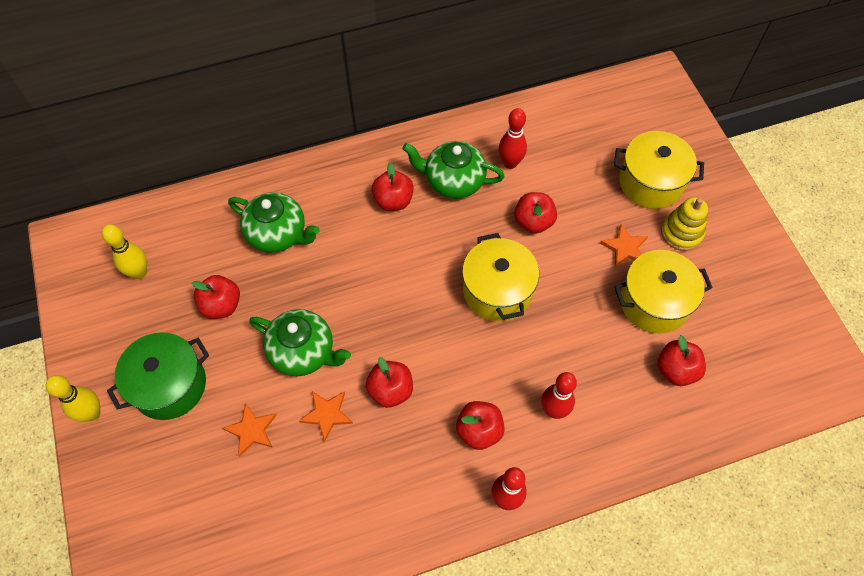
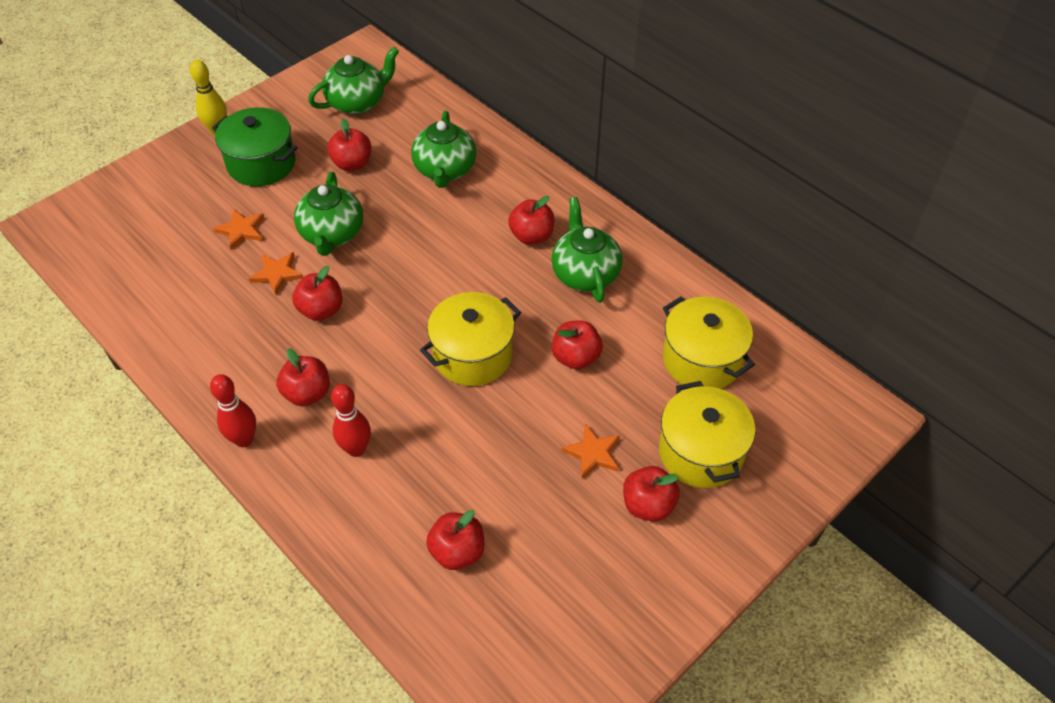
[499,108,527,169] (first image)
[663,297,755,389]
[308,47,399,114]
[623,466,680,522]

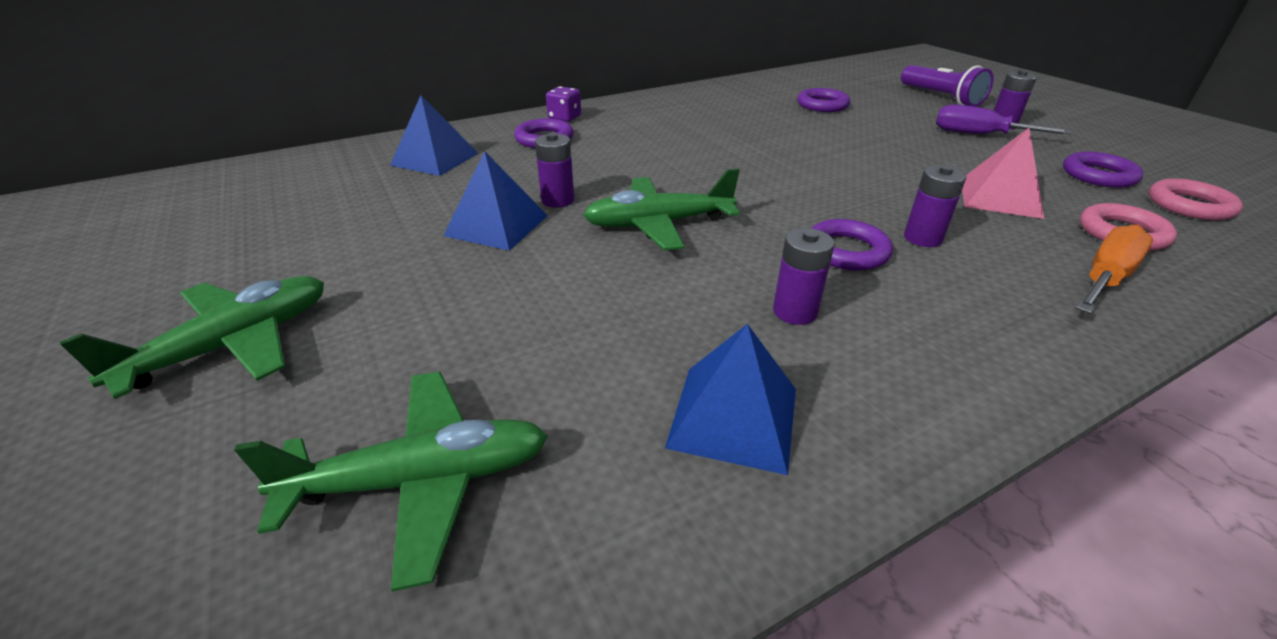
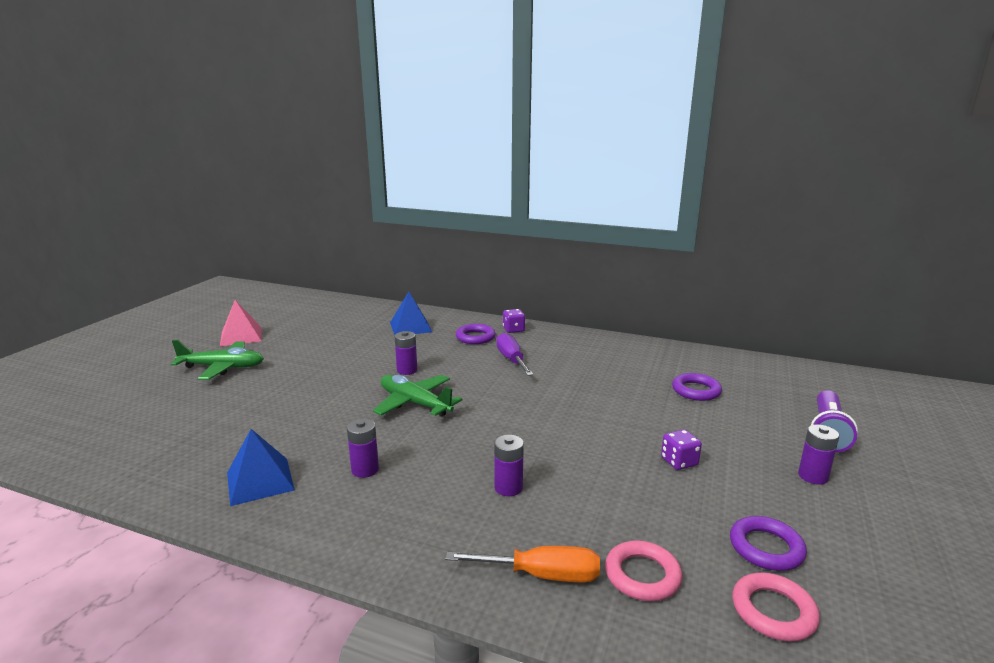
[234,372,548,592] (first image)
[443,151,548,251] (first image)
[812,219,893,271] (first image)
[661,429,702,470]
[496,333,534,376]
[220,300,262,346]

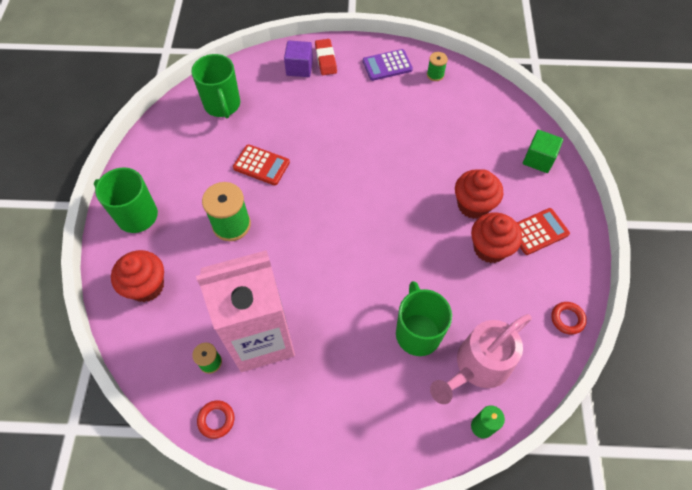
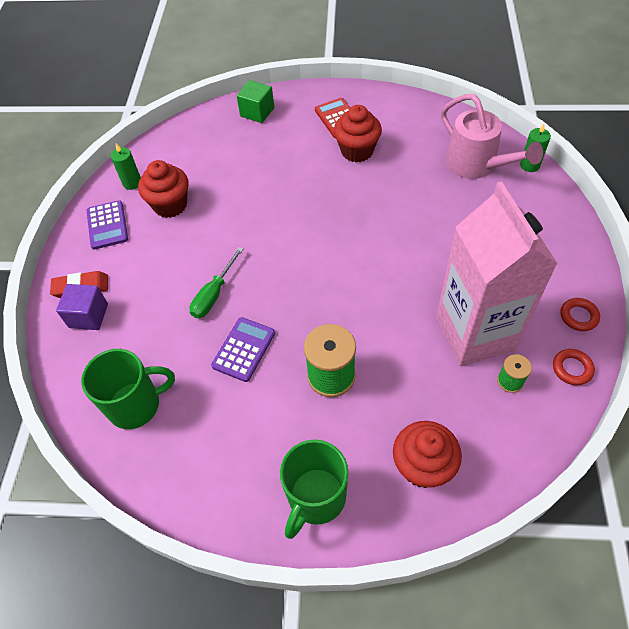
[396,281,452,356] (first image)
[189,247,244,318]
[138,160,189,218]
[561,298,600,331]
[111,143,141,190]
[211,317,275,382]

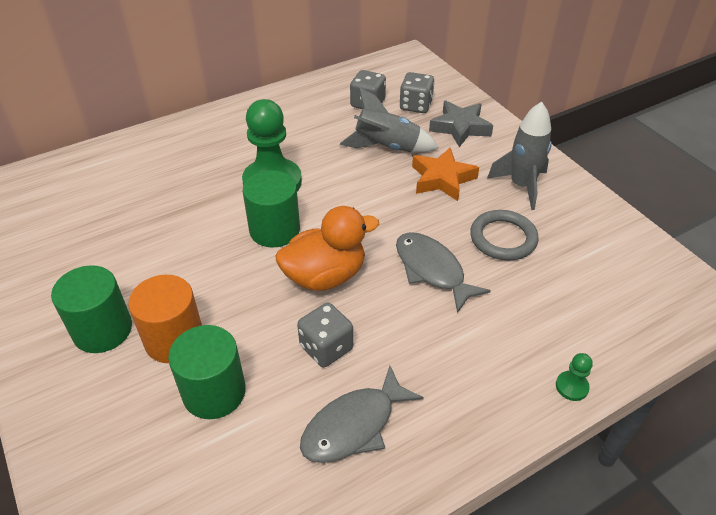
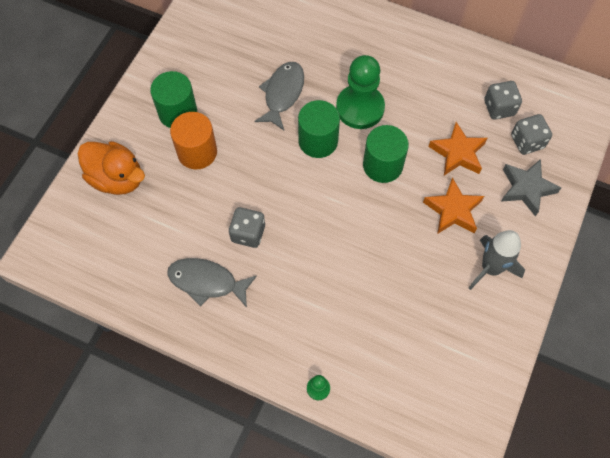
[470,210,539,261] (first image)
[363,125,409,183]
[78,141,145,195]
[255,62,304,130]
[429,122,487,175]

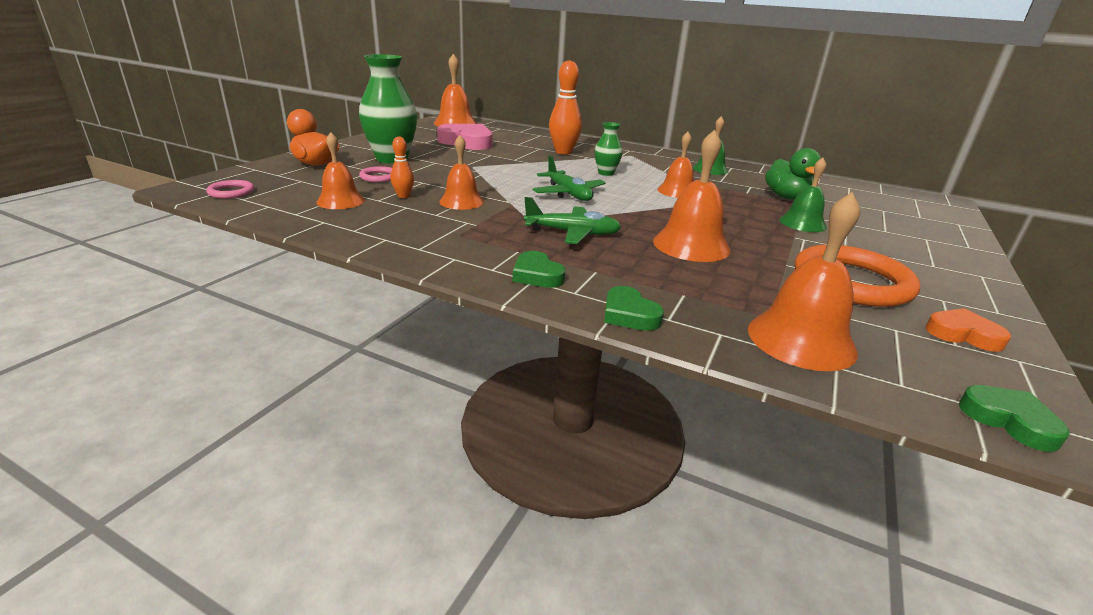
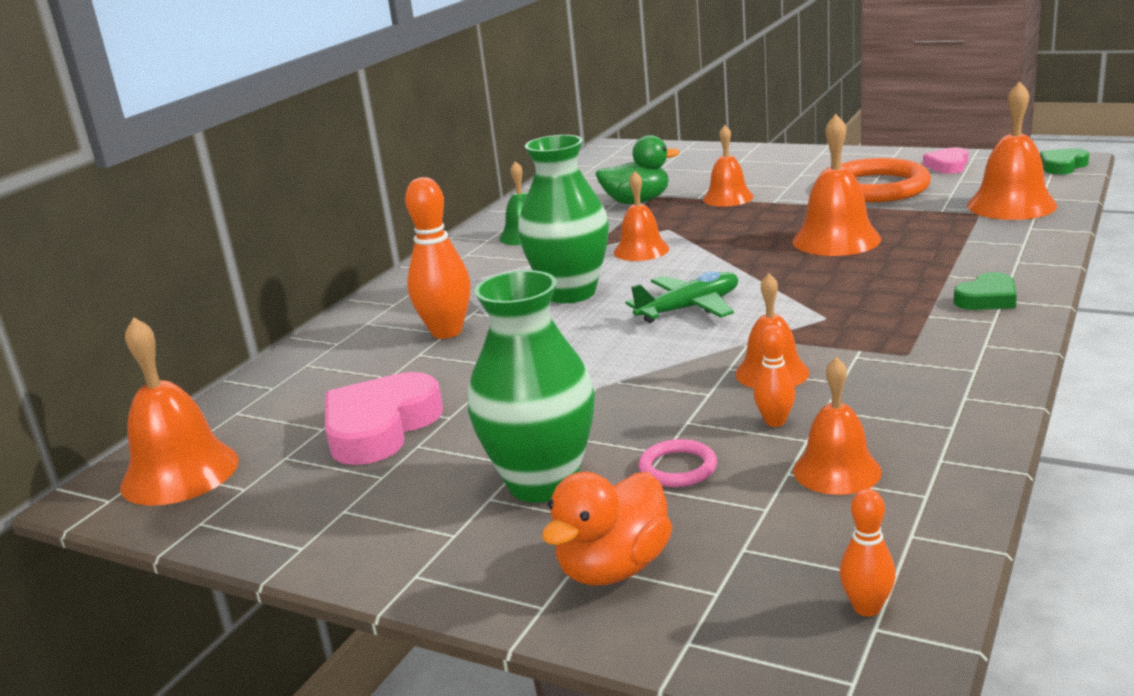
[524,197,621,244] (first image)
[604,286,664,331] (first image)
[840,489,896,617]
[703,125,754,207]
[923,147,968,174]
[518,135,609,303]

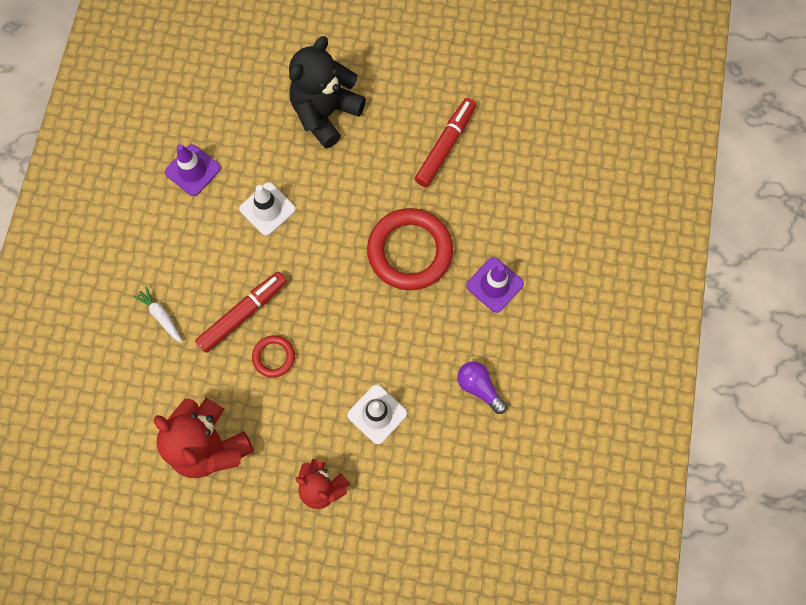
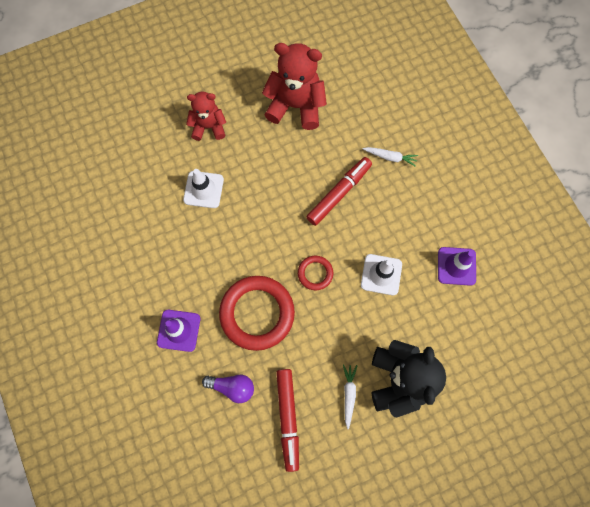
[343,364,357,429]
[298,256,333,290]
[202,375,254,403]
[306,157,372,226]

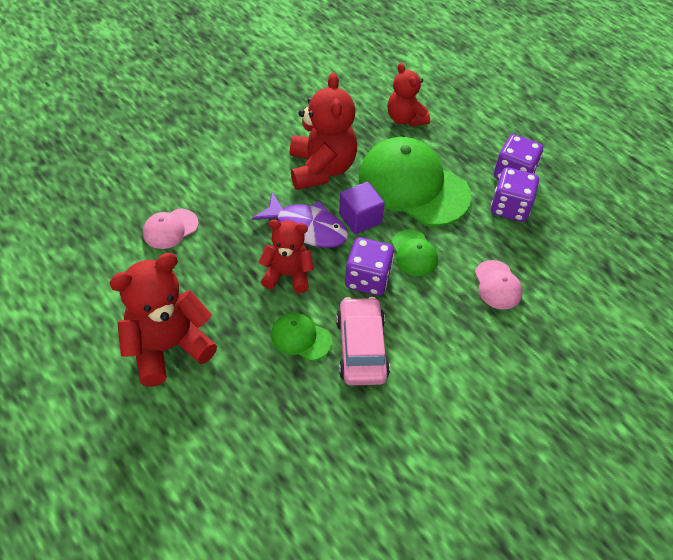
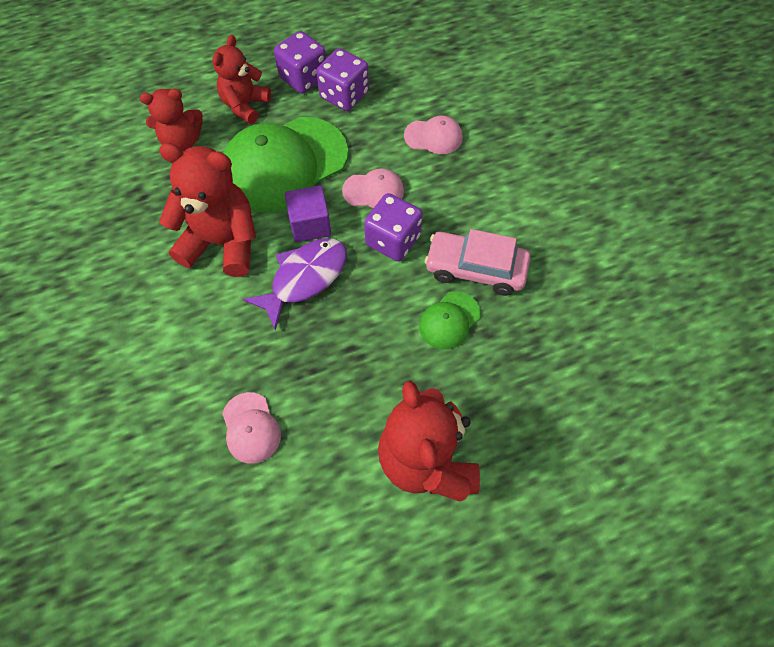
[213,35,271,124]
[342,168,404,208]

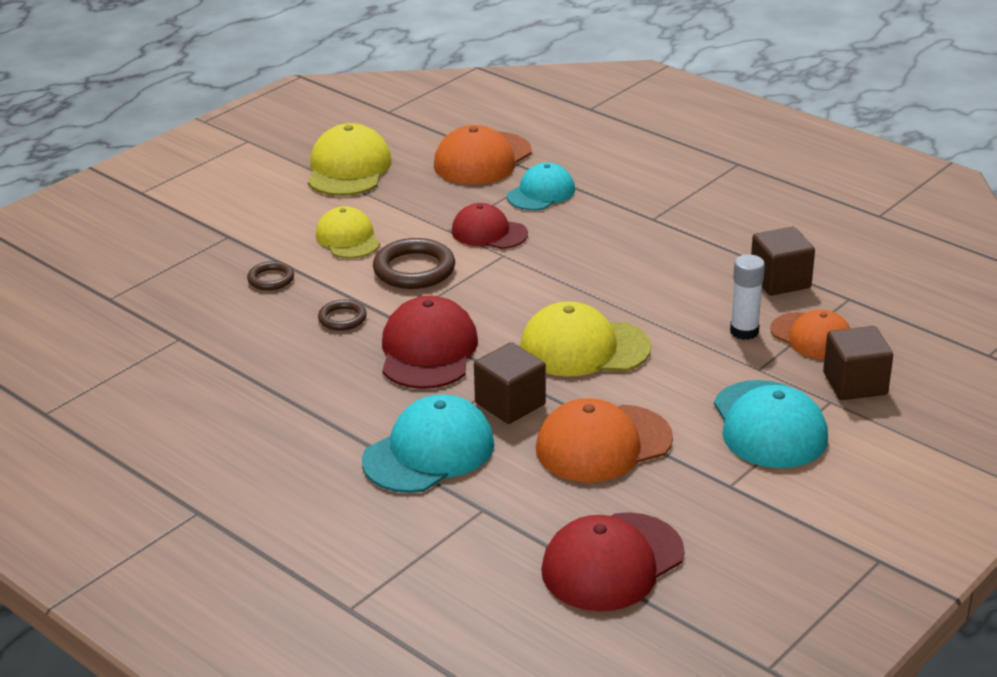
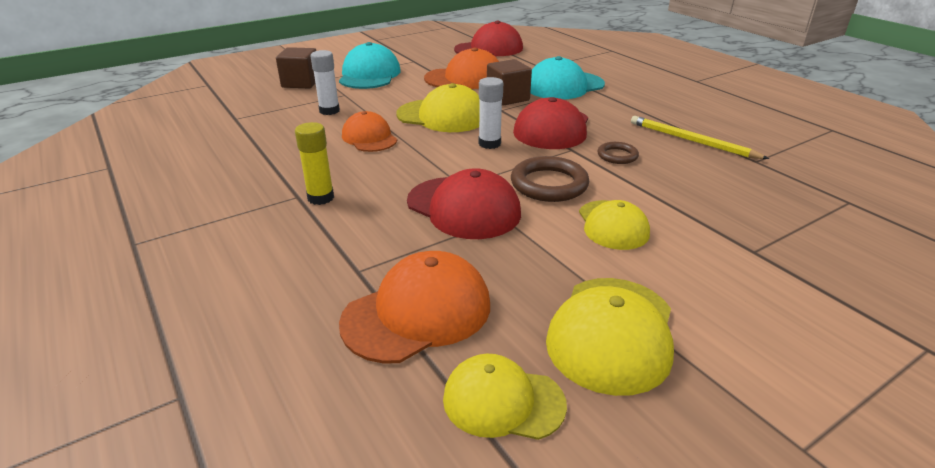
[247,261,294,290] (first image)
[507,163,575,210] (first image)
[751,227,815,296] (first image)
[295,122,334,205]
[443,354,567,440]
[479,77,503,149]
[631,116,769,159]
[342,111,397,152]
[407,168,521,239]

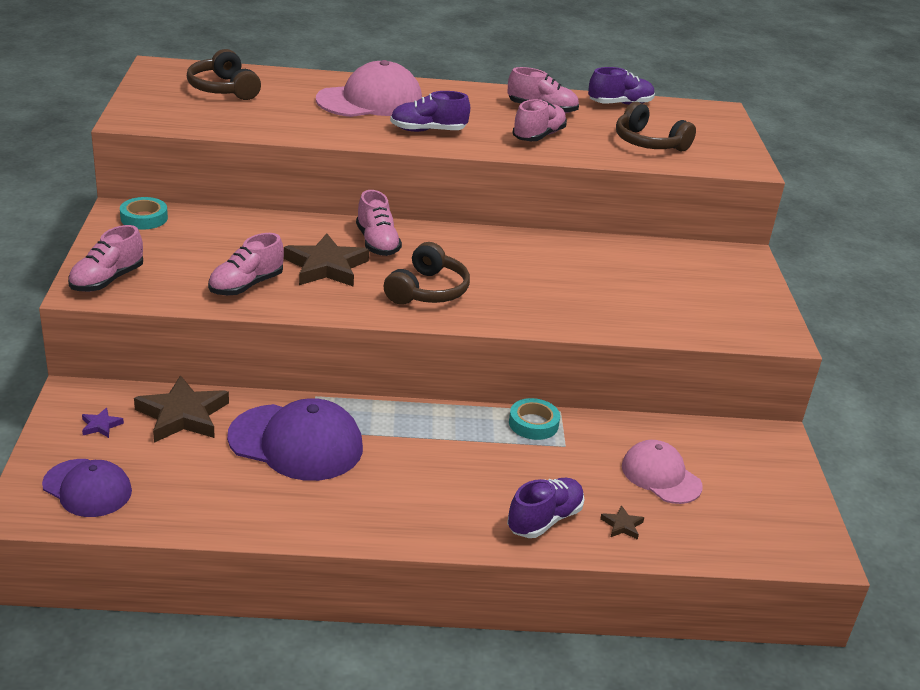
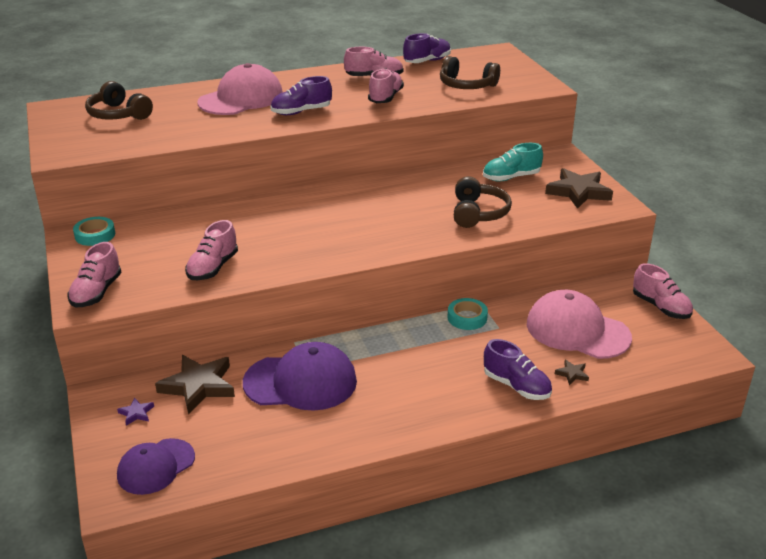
[483,143,543,181]
[545,168,613,209]
[633,263,693,319]
[454,176,512,228]
[117,438,195,495]
[484,339,552,400]
[527,290,632,359]

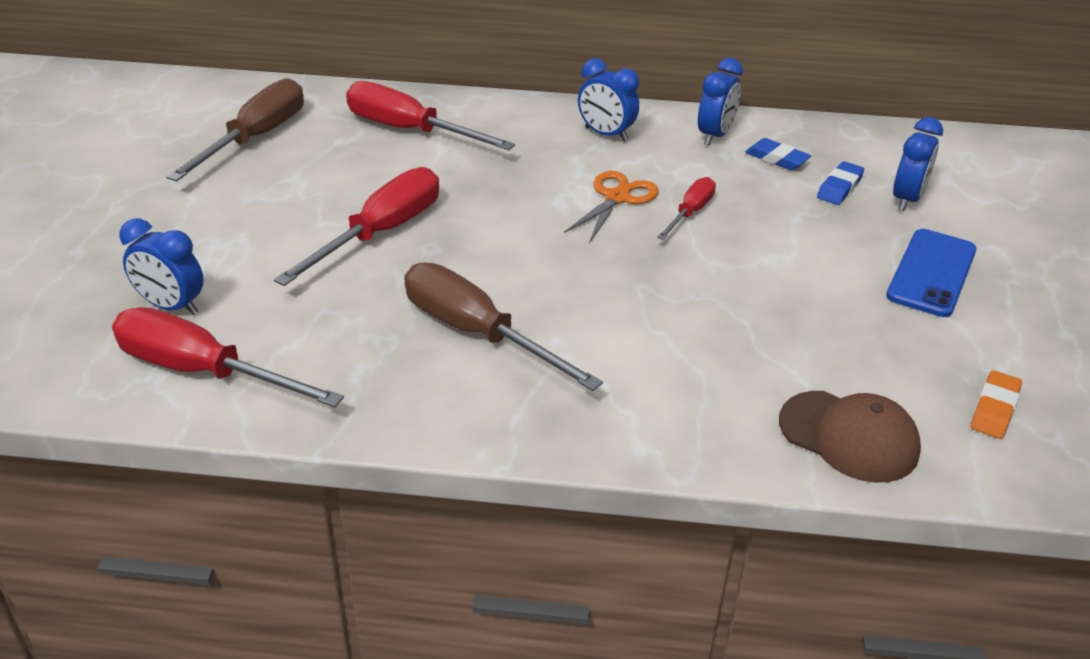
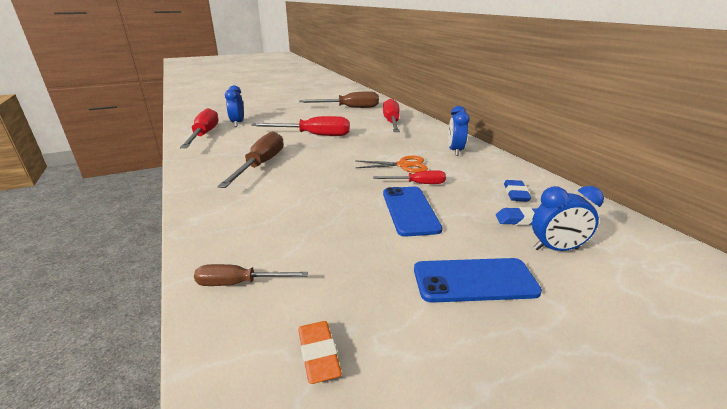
[698,58,743,145] (first image)
[383,187,442,237]
[194,264,308,286]
[298,321,342,384]

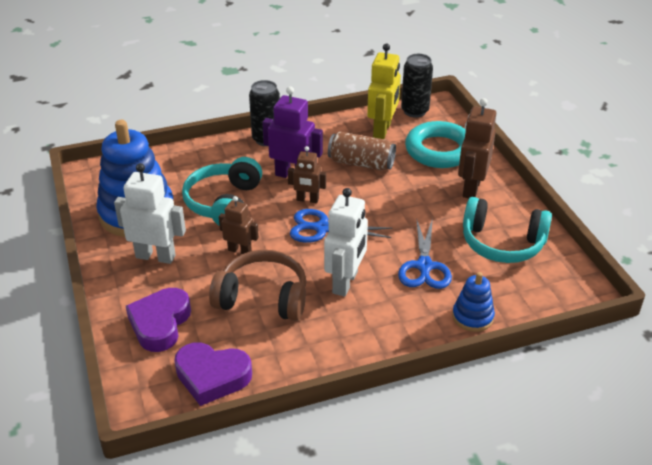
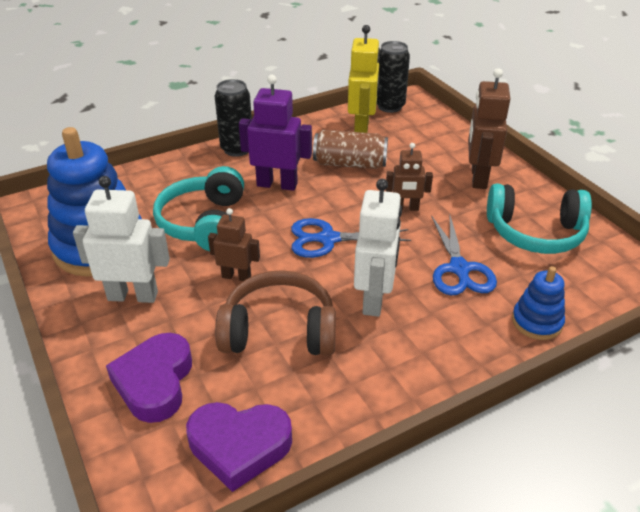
[405,121,466,168] (first image)
[386,143,433,211]

